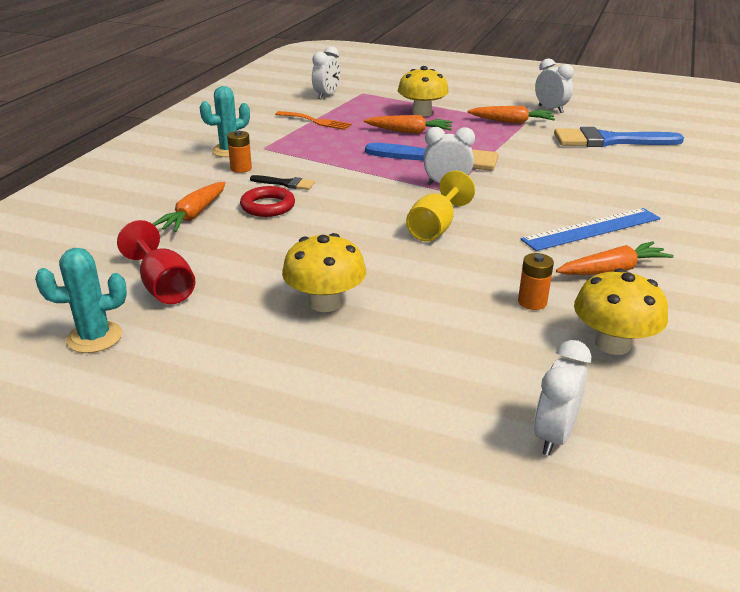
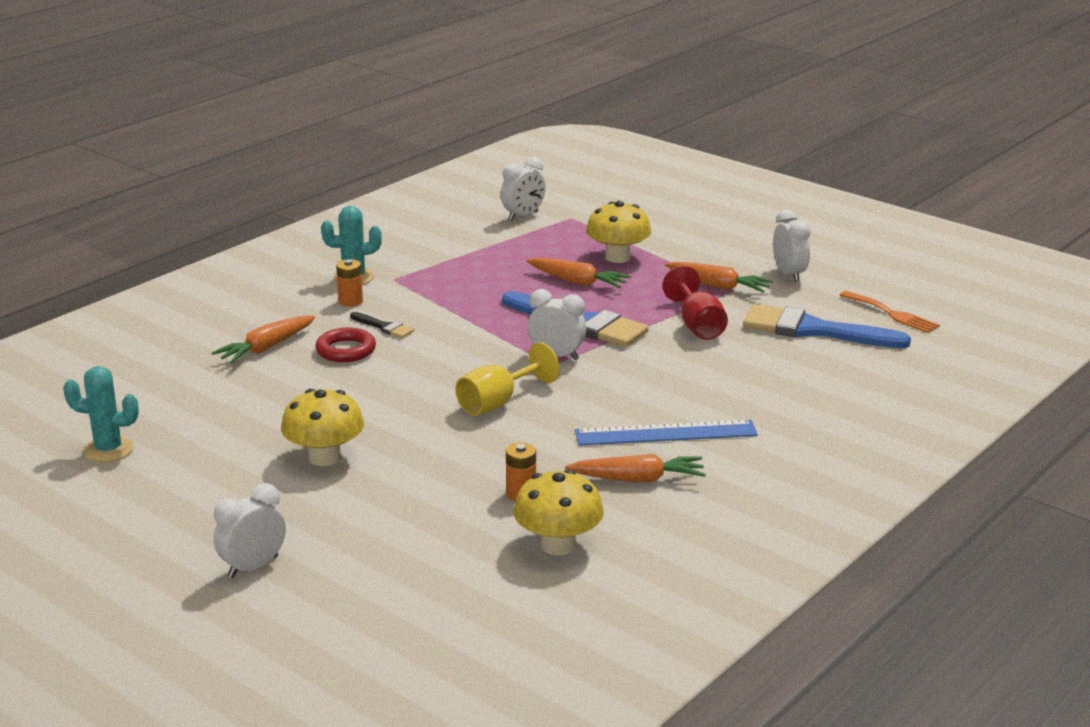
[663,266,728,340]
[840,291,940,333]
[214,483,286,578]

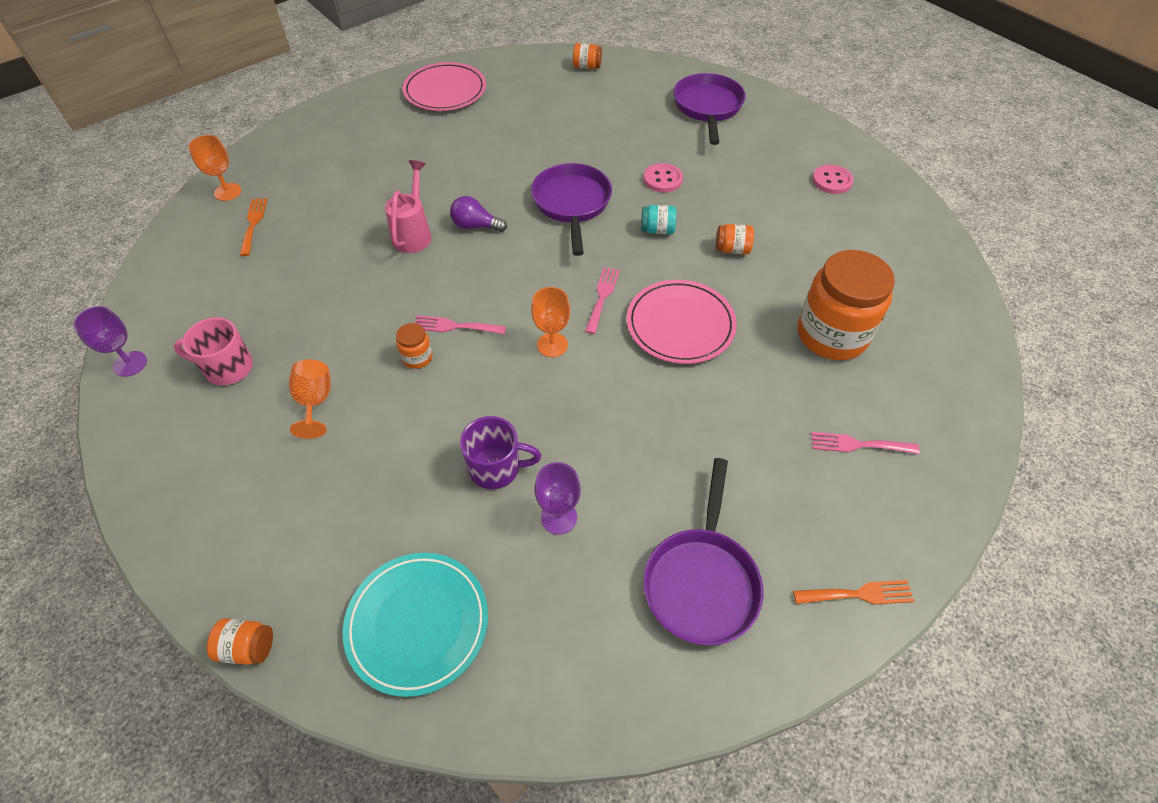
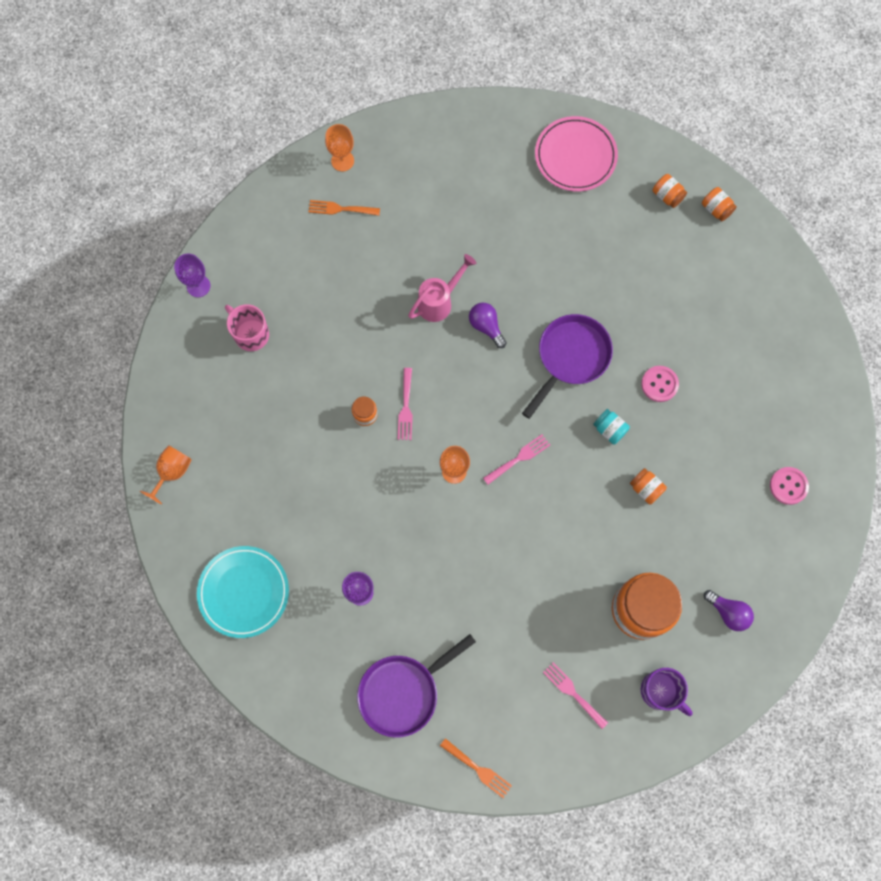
[627,280,737,364] (first image)
[674,73,746,145] (first image)
[704,590,754,631]
[653,174,687,208]
[140,445,192,505]
[641,668,693,716]
[309,200,380,216]
[397,368,413,440]

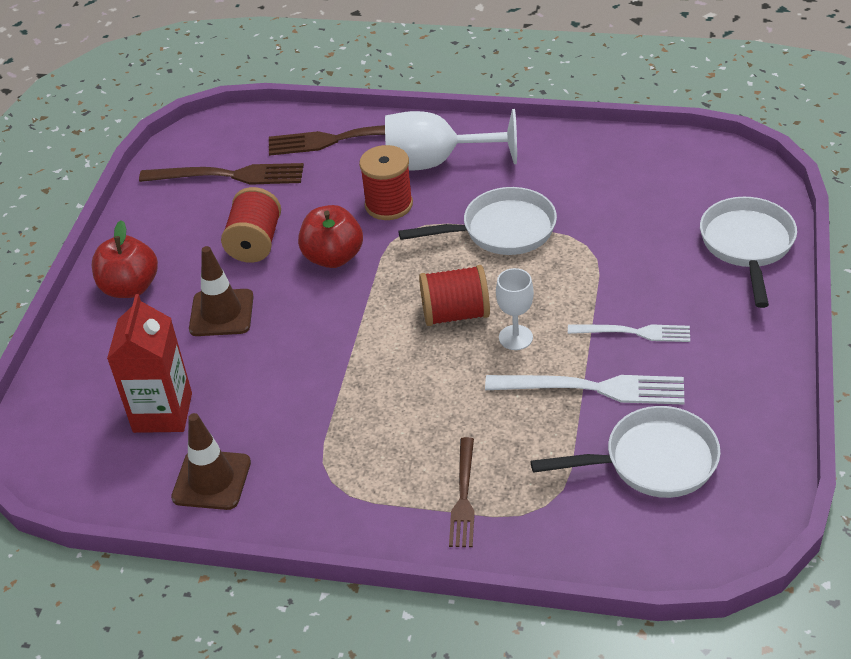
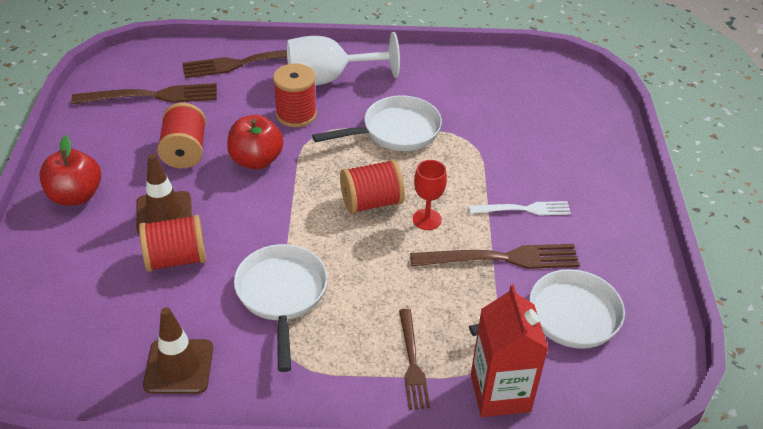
[139,215,206,272]
[471,284,549,417]
[234,244,328,372]
[410,244,580,269]
[413,160,447,230]

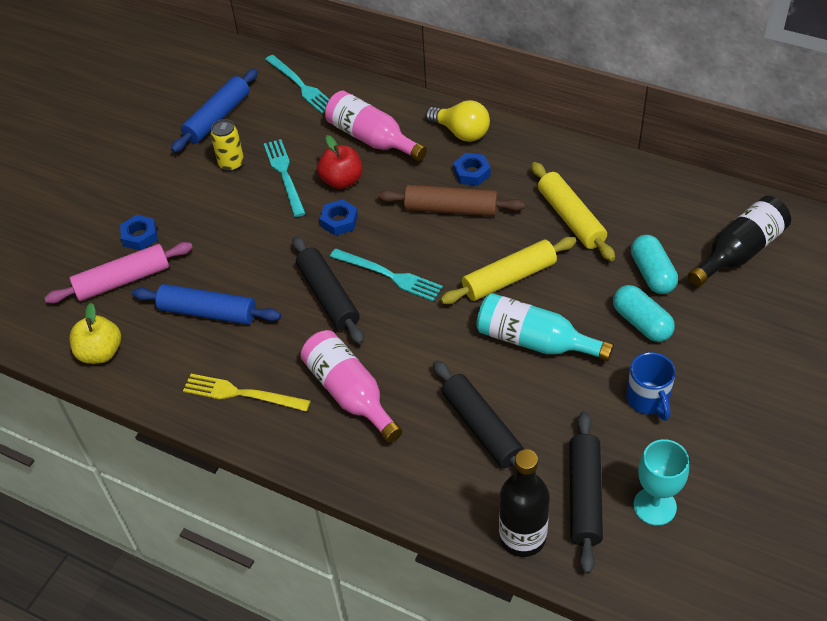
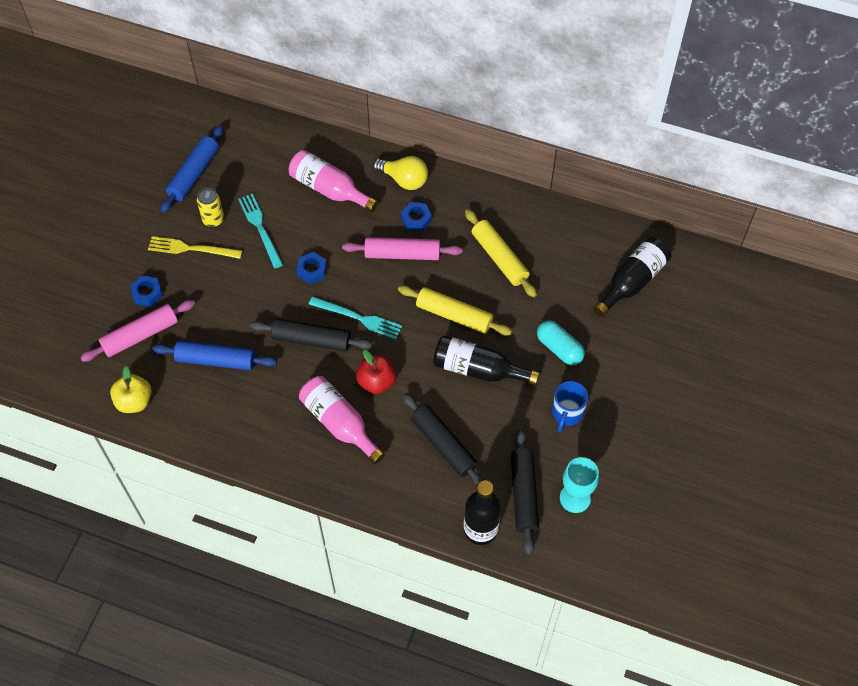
[265,55,329,114] (first image)
[631,235,678,294] (first image)
[148,236,242,259]
[356,350,396,394]
[342,237,462,260]
[433,335,540,386]
[250,318,372,352]
[398,285,512,336]
[552,381,588,432]

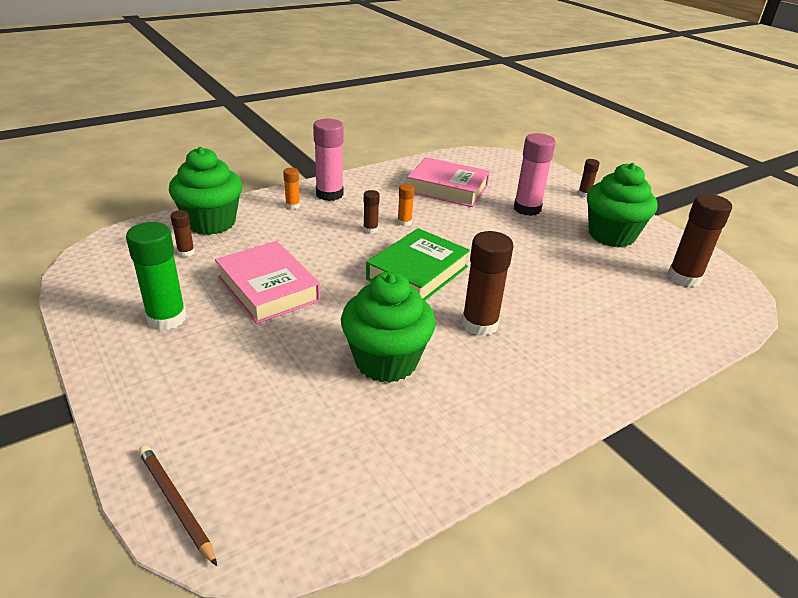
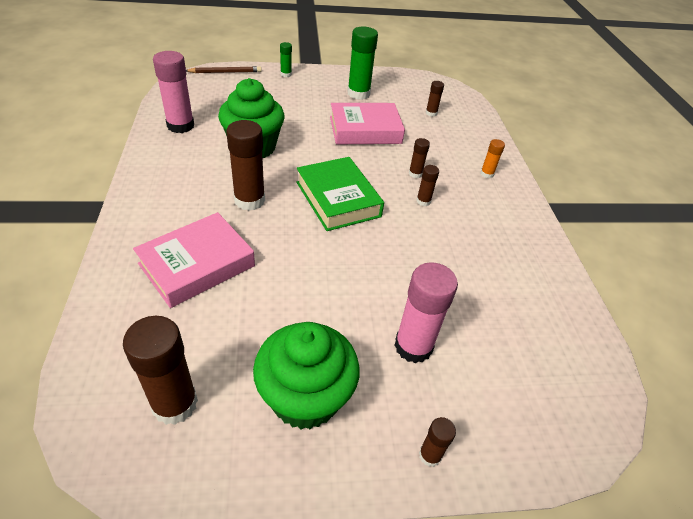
[169,147,242,235] (first image)
[397,184,415,226] (first image)
[280,42,292,77]
[409,138,430,178]
[153,51,194,133]
[133,212,255,308]

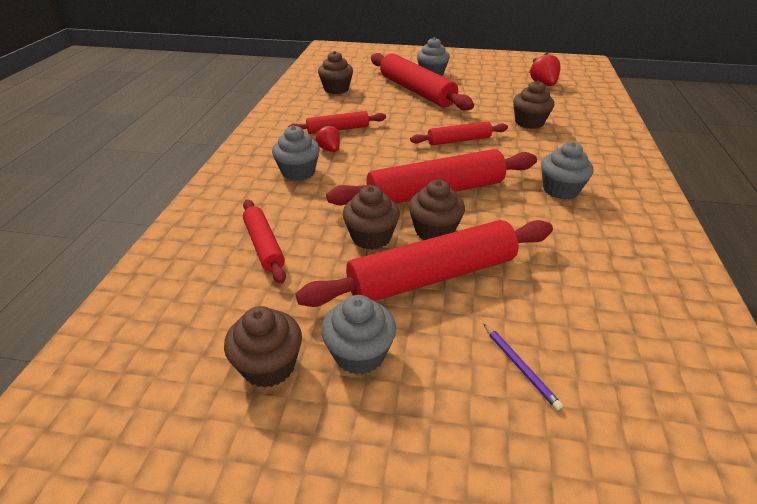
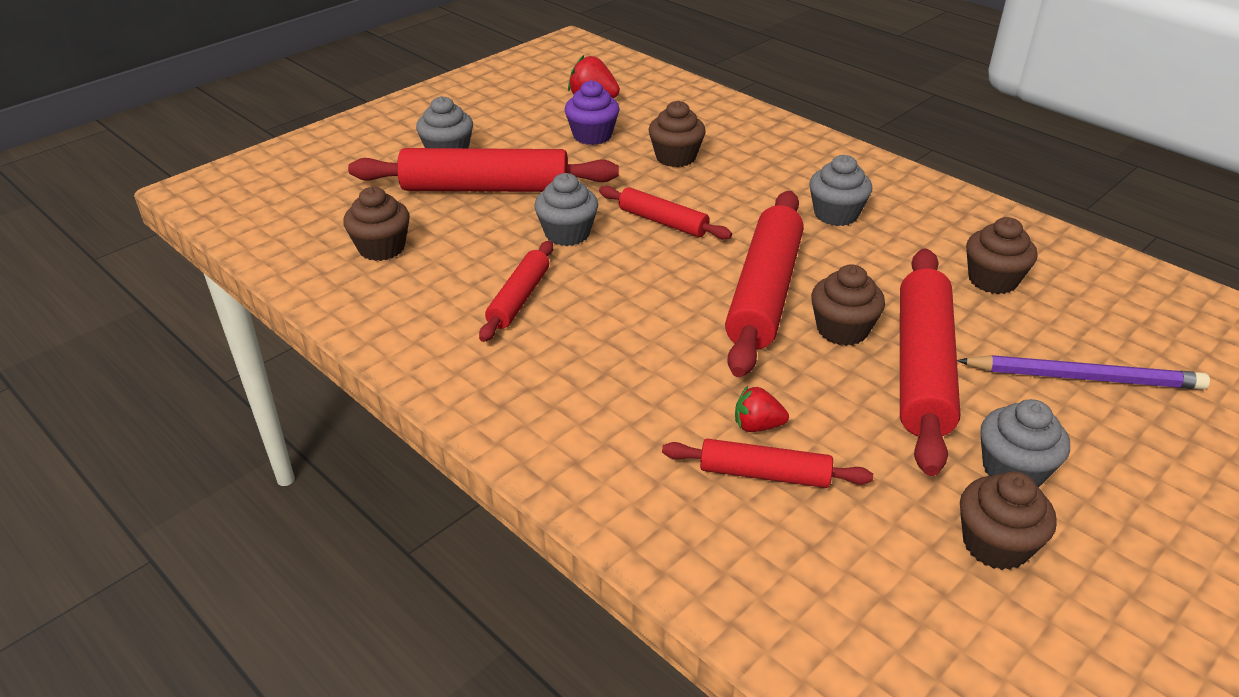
[565,80,620,145]
[534,173,598,246]
[735,386,789,432]
[966,217,1037,294]
[599,186,732,240]
[957,355,1210,390]

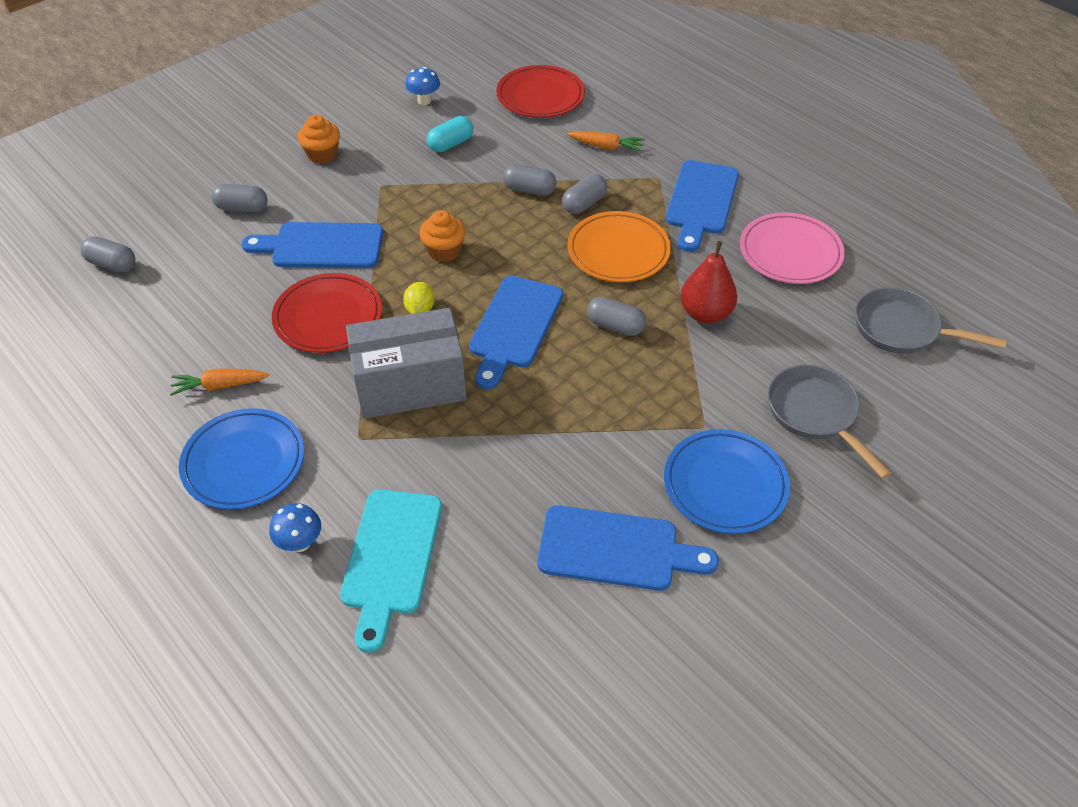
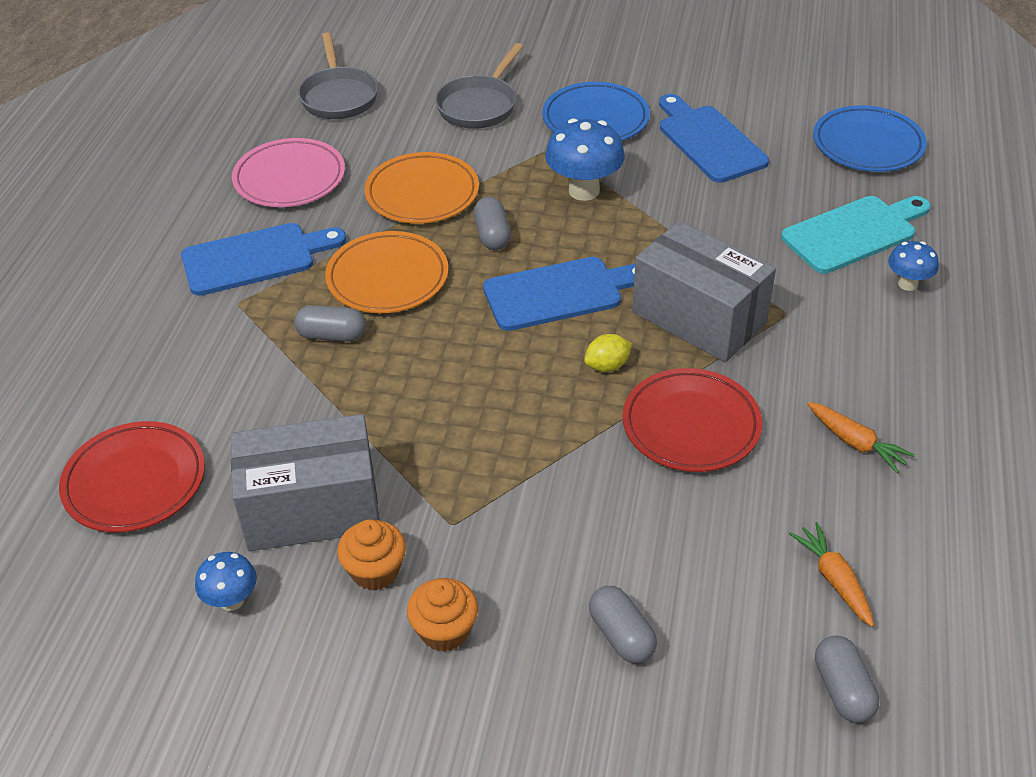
[242,222,383,268] (first image)
[503,164,556,196] (first image)
[545,118,625,201]
[813,105,927,172]
[337,519,406,590]
[789,522,874,627]
[231,414,379,551]
[364,152,479,224]

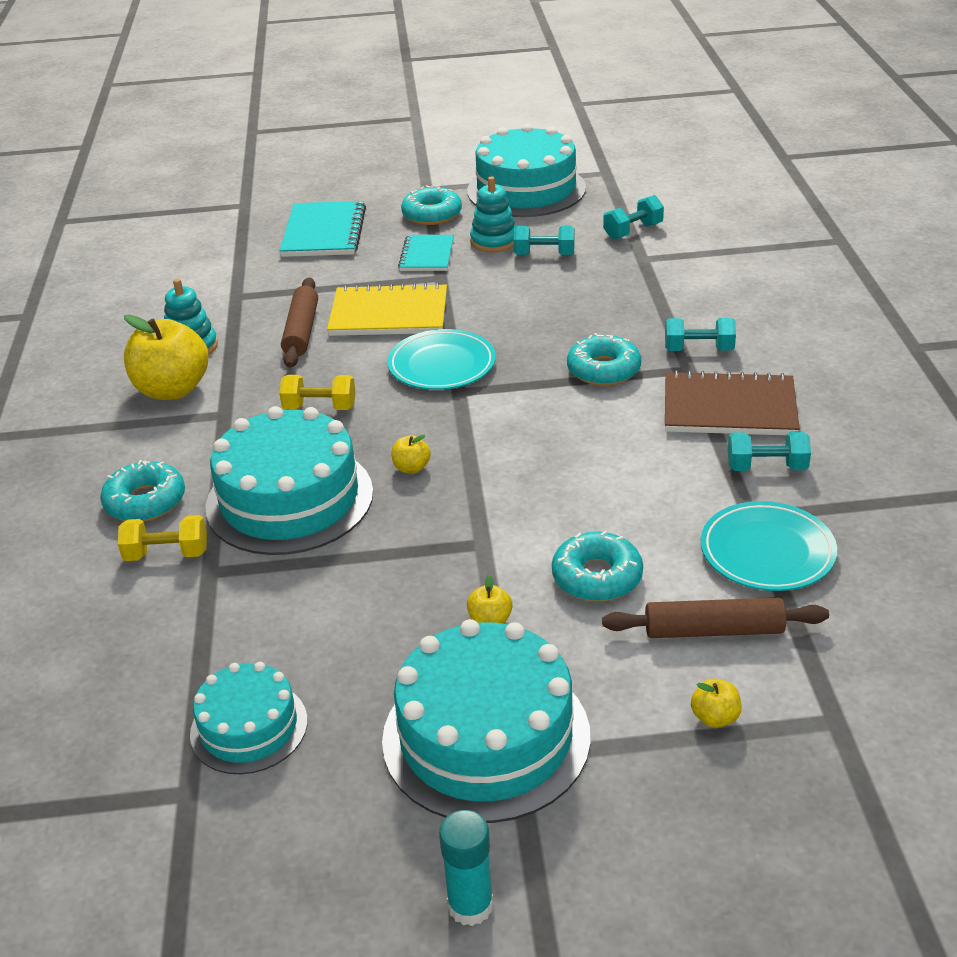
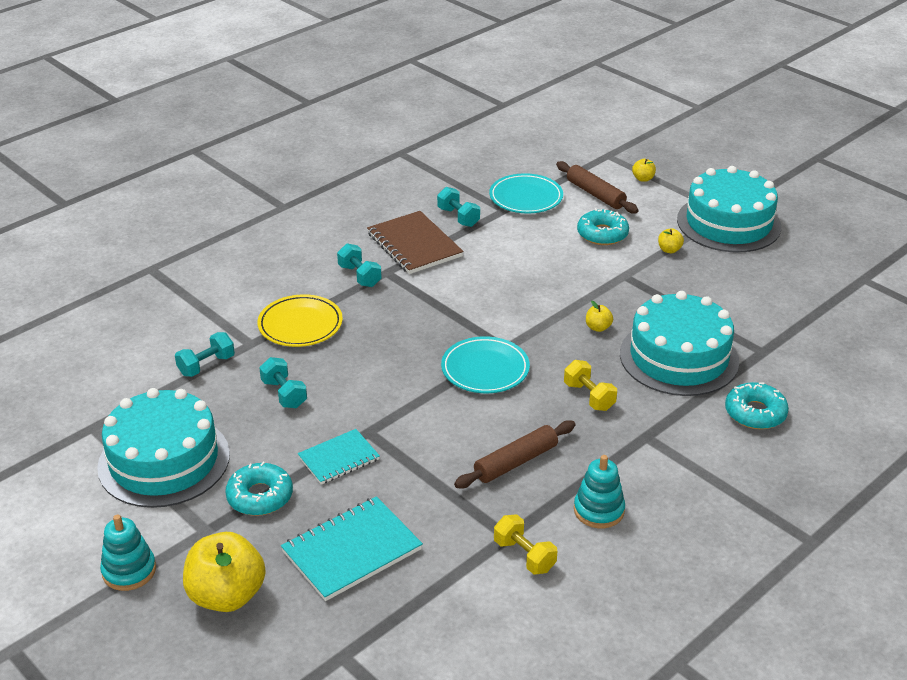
[190,662,307,774] (first image)
[327,283,447,336] (first image)
[439,810,493,926] (first image)
[567,333,641,386] (first image)
[258,294,343,347]
[494,514,557,574]
[183,532,266,612]
[100,514,156,591]
[175,332,235,377]

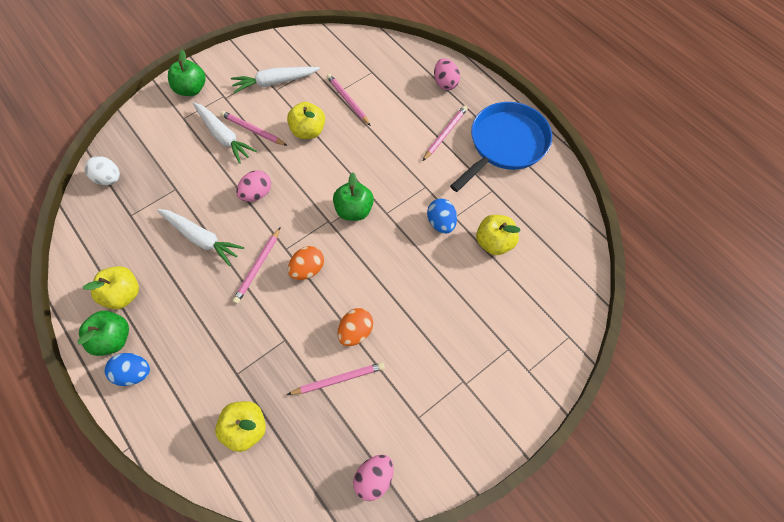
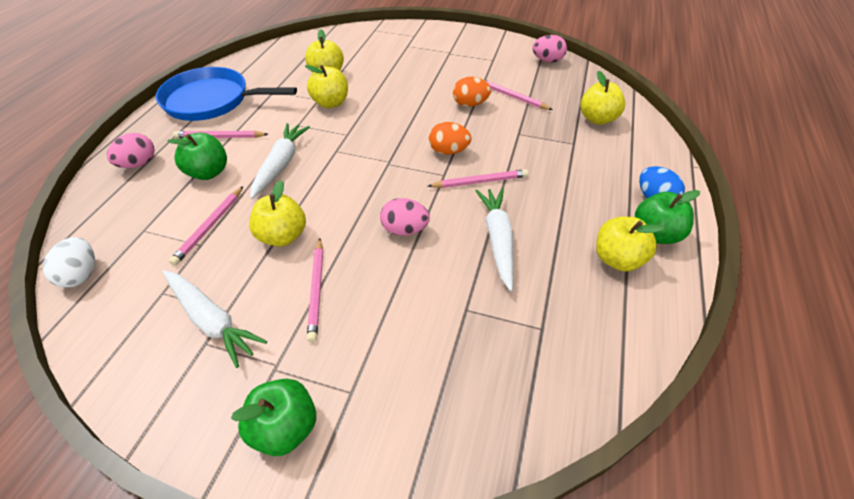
[43,237,95,288]
[250,123,310,199]
[167,133,227,180]
[305,65,348,108]

